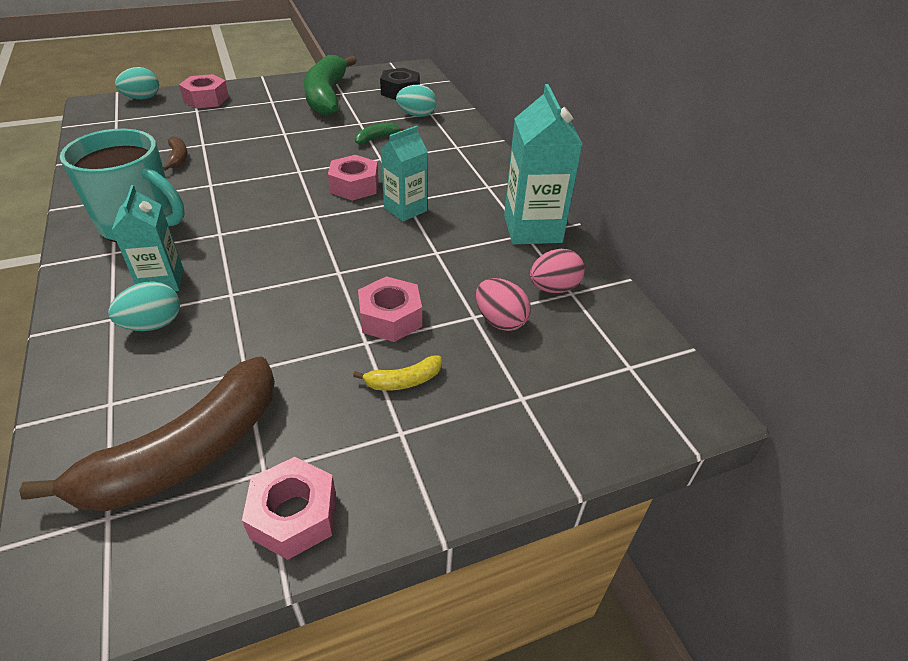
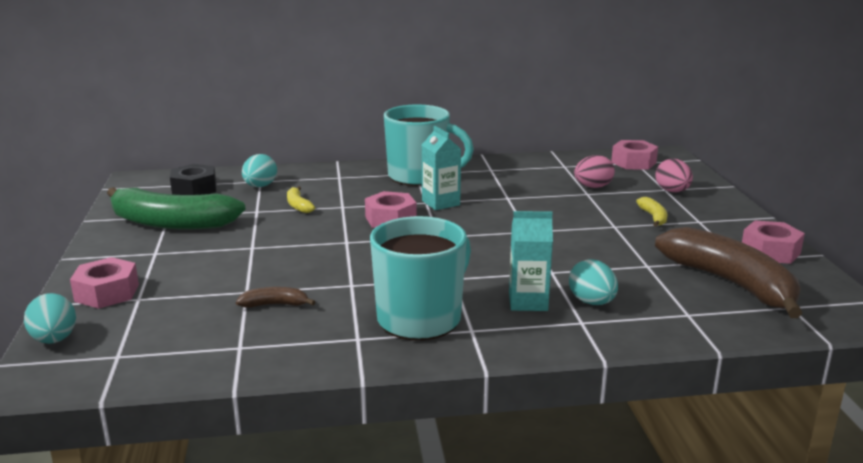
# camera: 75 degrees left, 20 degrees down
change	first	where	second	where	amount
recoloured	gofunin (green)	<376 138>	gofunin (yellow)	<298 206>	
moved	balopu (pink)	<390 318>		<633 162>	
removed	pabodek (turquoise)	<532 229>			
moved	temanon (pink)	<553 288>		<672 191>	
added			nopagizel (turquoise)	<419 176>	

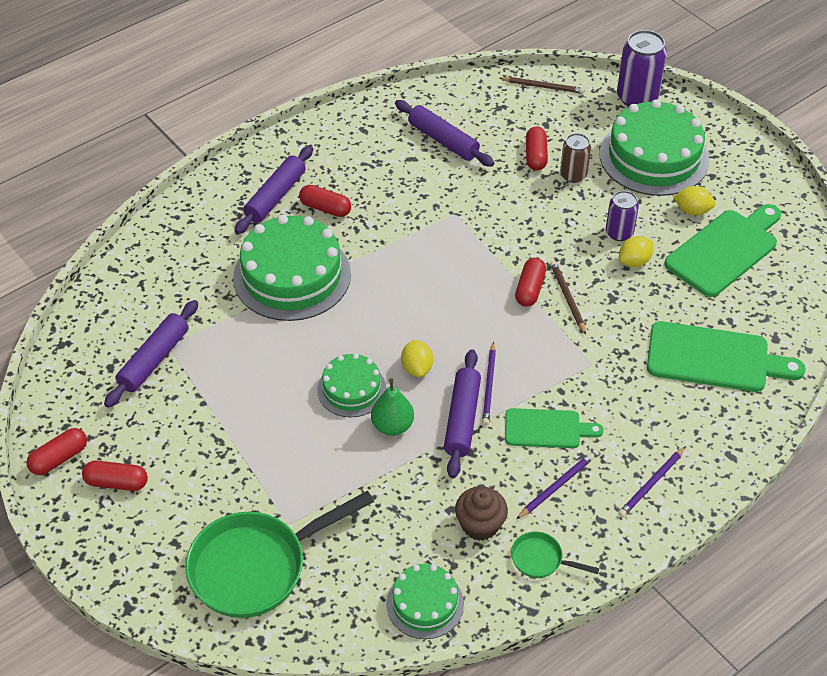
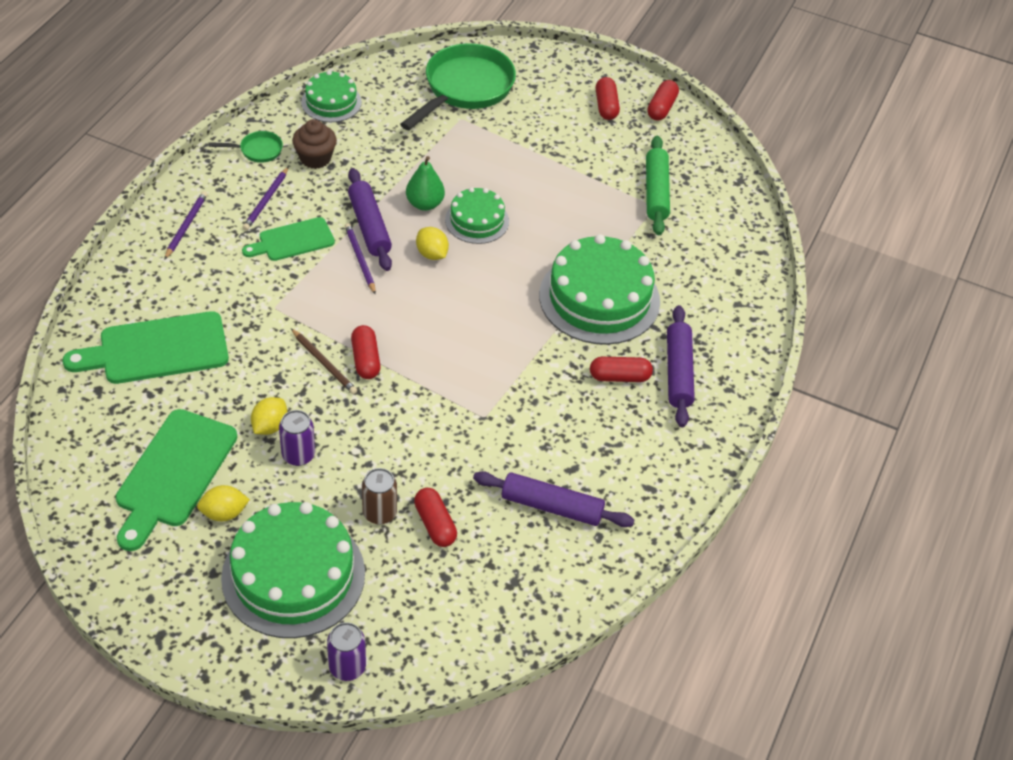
# camera: 150 degrees right, 0 degrees up
change	first	where	second	where	amount
turned	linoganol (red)	<116 482>		<606 106>	75 degrees counterclockwise
recoloured	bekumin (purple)	<154 360>	bekumin (green)	<656 192>	
removed	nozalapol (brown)	<543 87>			
resized	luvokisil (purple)	<637 98>		<347 667>	x0.62

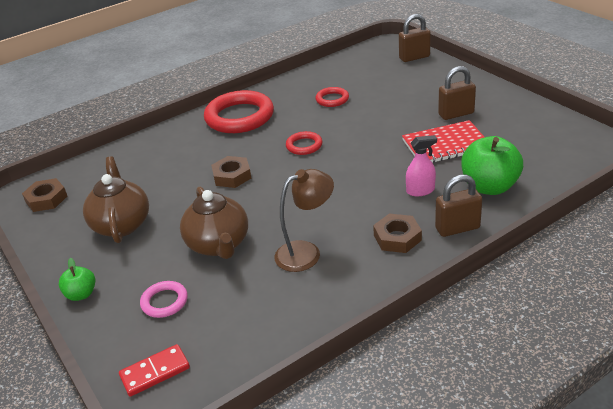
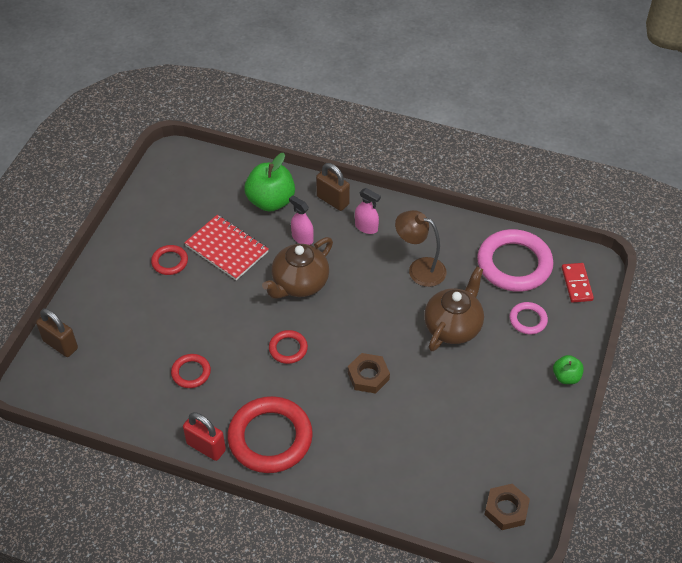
# camera: 130 degrees left, 15 degrees up
change	first	where	second	where	amount
moved	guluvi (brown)	<122 224>		<299 283>	
turned	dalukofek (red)	<155 372>		<577 284>	60 degrees clockwise
replaced	balopu (brown)	<397 238>	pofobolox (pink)	<366 227>	
replaced	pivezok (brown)	<456 114>	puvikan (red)	<170 262>	
added			pivezok (red)	<206 447>	
added			puvikan (pink)	<514 264>	

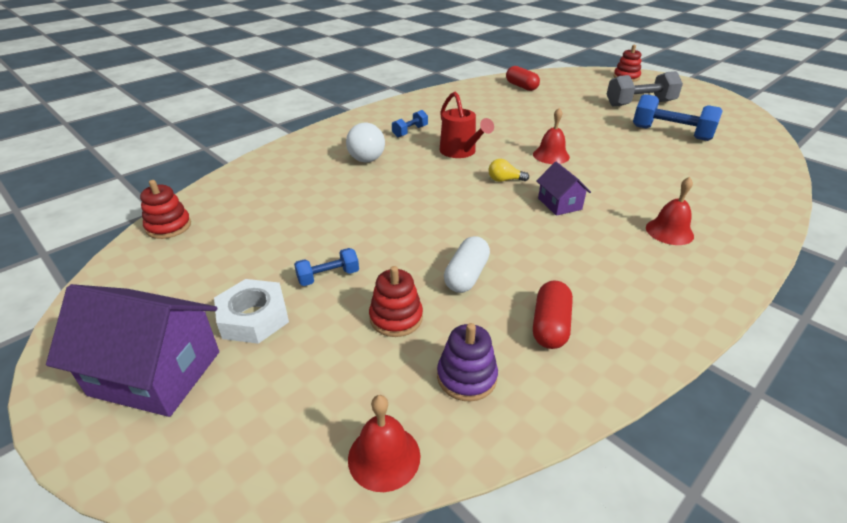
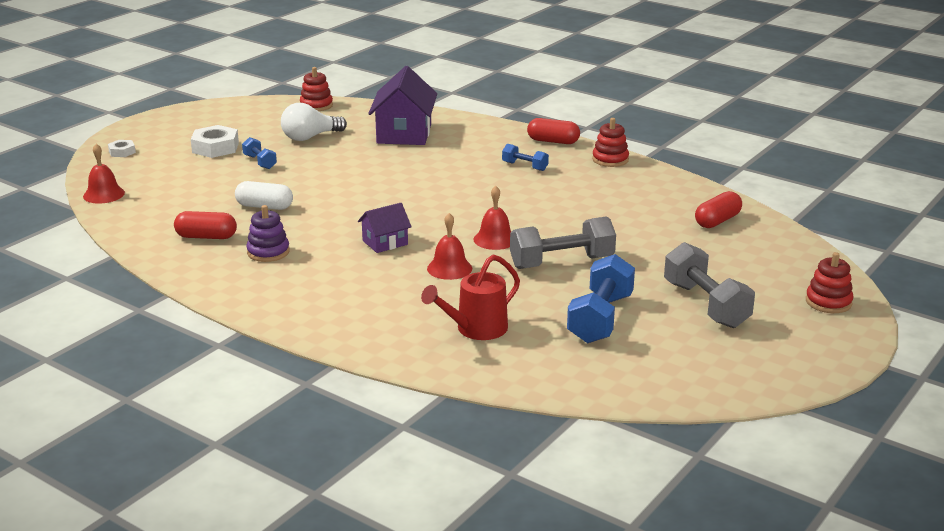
# camera: 80 degrees right, 10 degrees down
change	first	where	second	where	amount
moved	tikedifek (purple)	<156 373>		<404 134>	
moved	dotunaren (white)	<364 155>		<310 137>	
moved	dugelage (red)	<396 318>		<610 159>	
moved	dugelage (purple)	<466 377>		<268 252>	
moved	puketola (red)	<460 152>		<475 329>	
removed	dotunaren (yellow)	<504 180>			
moved	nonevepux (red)	<669 231>		<449 268>	
added			balopu (white)	<122 152>	
added			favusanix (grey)	<561 262>	
added			linoganol (red)	<553 141>	

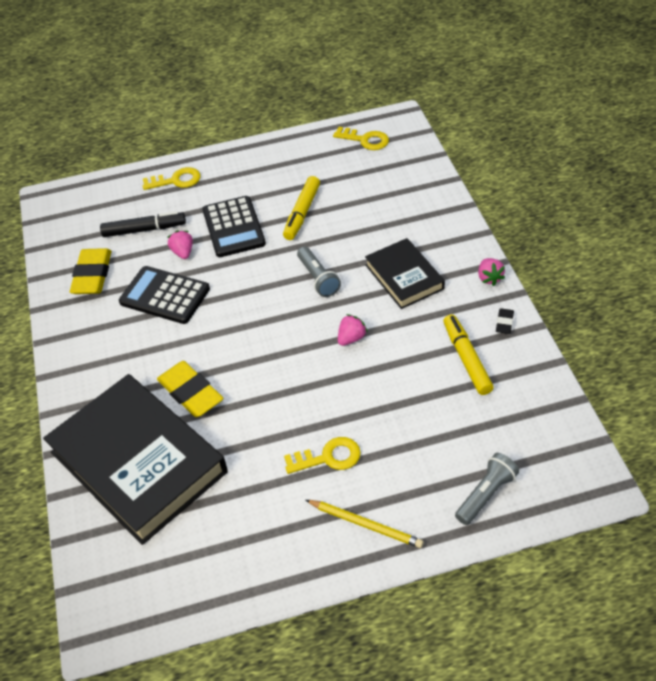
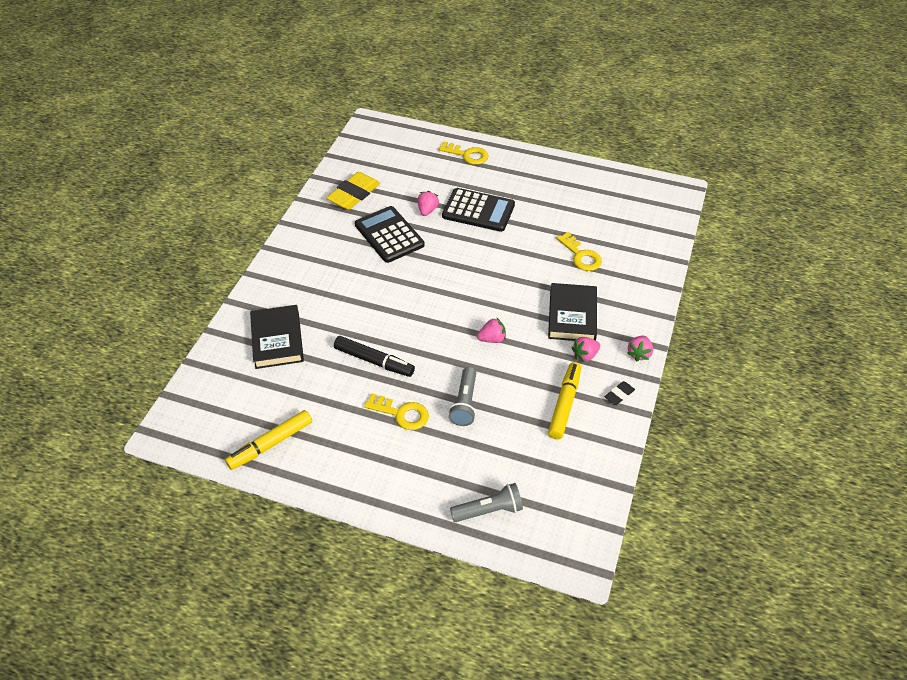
# camera: 30 degrees right, 0 degrees up
change	first	where	second	where	amount
resized	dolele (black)	<138 462>		<277 340>	x0.53
moved	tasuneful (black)	<144 230>		<374 361>	
removed	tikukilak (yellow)	<190 393>			
turned	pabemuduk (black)	<233 227>		<478 211>	90 degrees counterclockwise
moved	tasuneful (yellow)	<302 213>		<270 444>	
moved	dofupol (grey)	<318 278>		<464 403>	
removed	nozalapol (yellow)	<365 524>			
moved	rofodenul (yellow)	<365 140>		<581 255>	
added			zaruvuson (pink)	<585 355>	

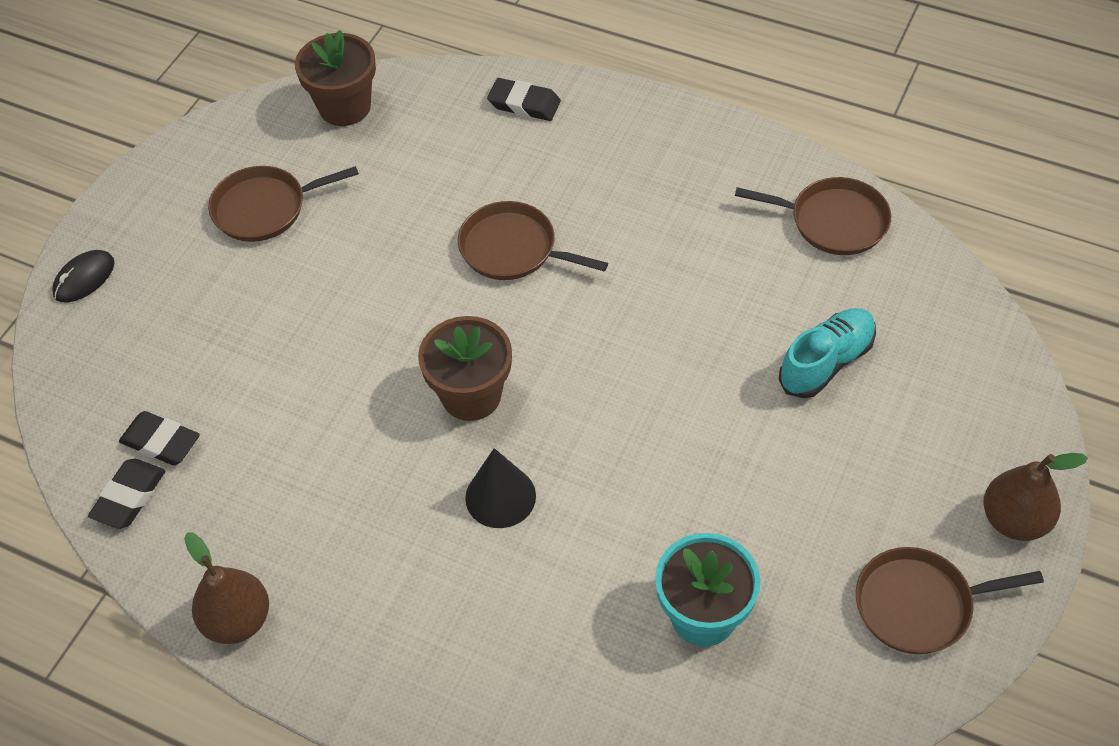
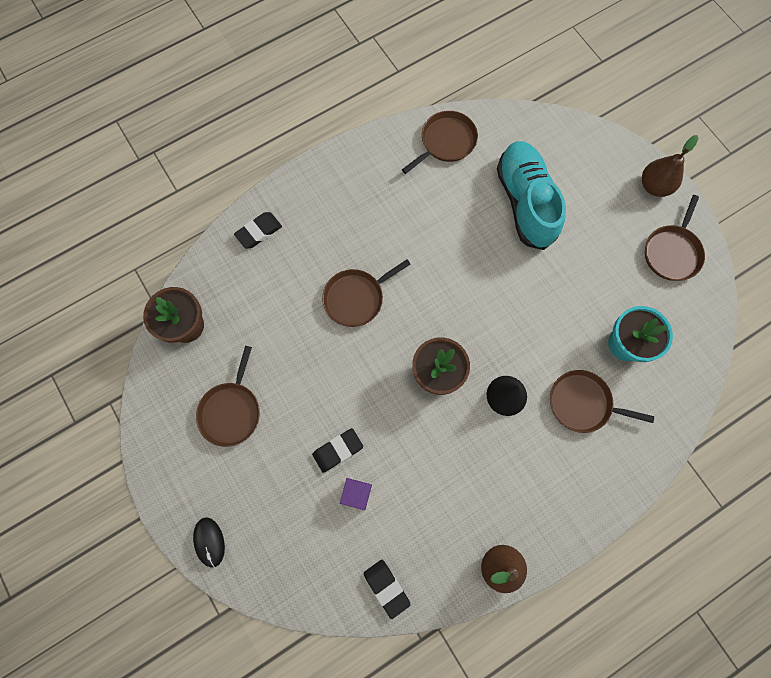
# camera: 60 degrees left, 20 degrees up
change	first	where	second	where	amount
moved	tikukilak (black)	<161 442>		<338 450>	
resized	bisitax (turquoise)	<826 362>		<525 202>	x1.62
added			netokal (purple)	<356 493>	
added			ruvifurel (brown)	<582 403>	

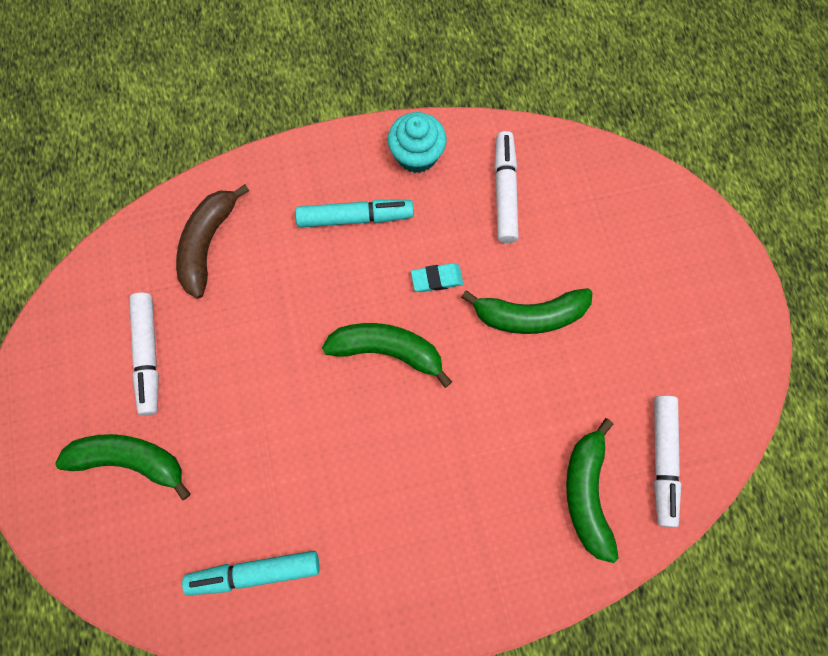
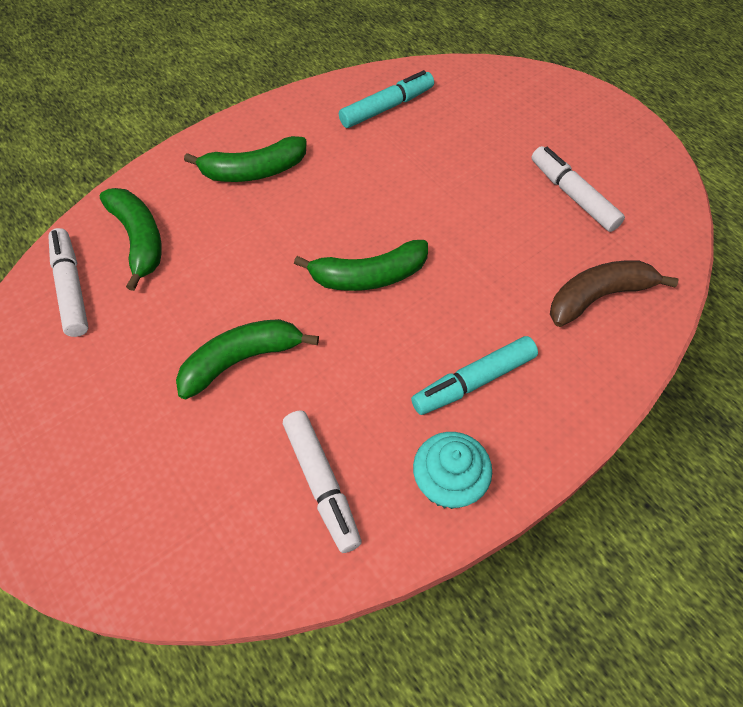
# camera: 155 degrees right, 15 degrees down
change	first	where	second	where	amount
moved	gofunin (green)	<130 460>		<253 171>	
turned	gofunin (brown)	<208 244>		<598 296>	105 degrees counterclockwise
removed	tikukilak (turquoise)	<437 279>			

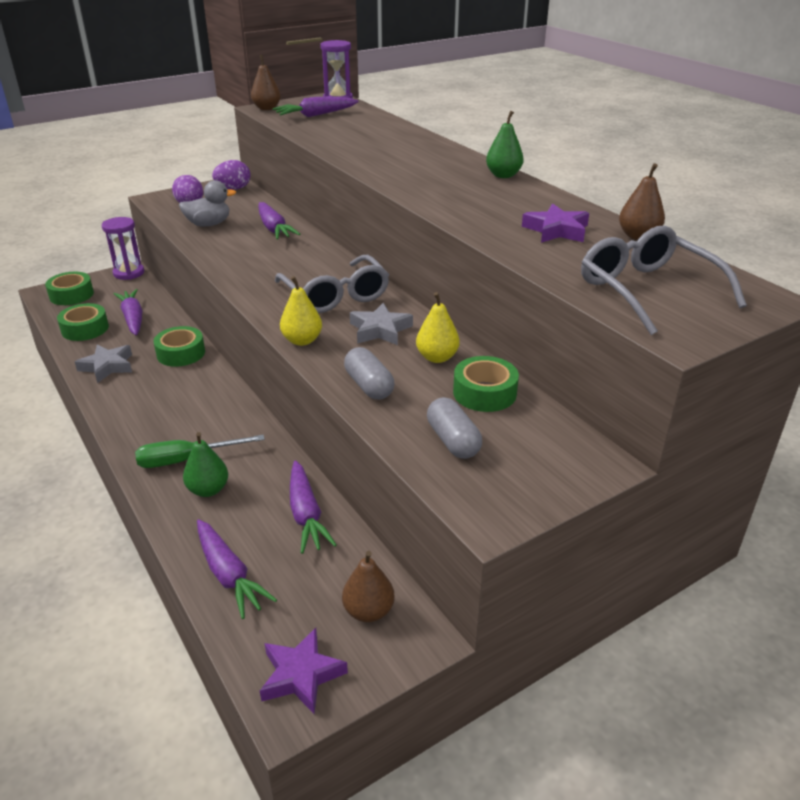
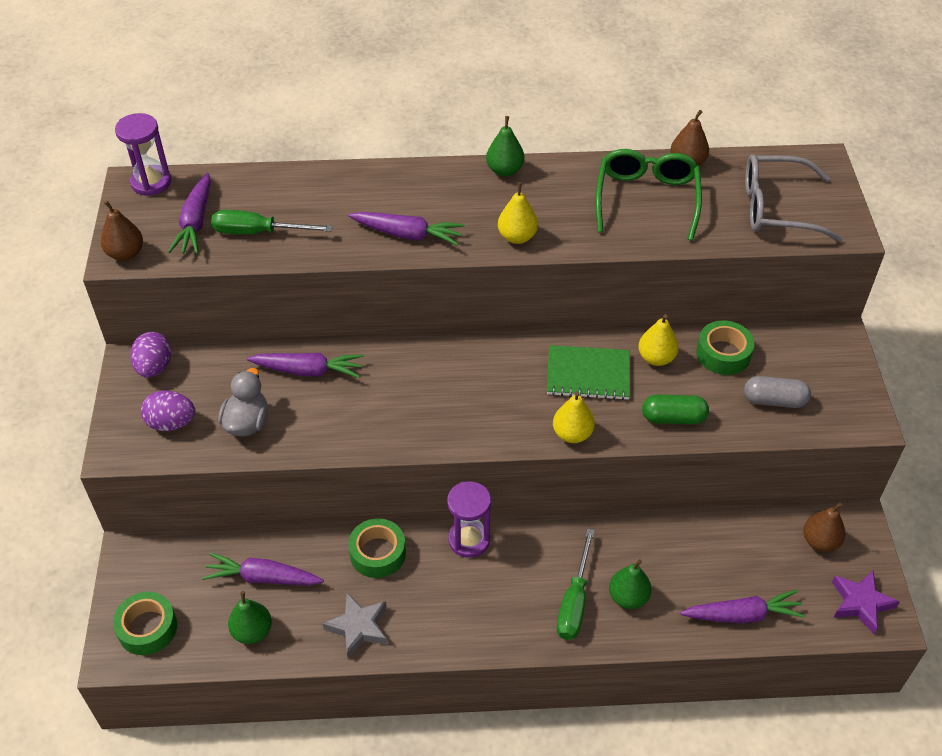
# camera: 60 degrees left, 15 degrees up
change	first	where	second	where	amount
replaced	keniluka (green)	<85 329>	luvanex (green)	<252 631>	
moved	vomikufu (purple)	<129 273>		<469 540>	
removed	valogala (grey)	<335 295>			
moved	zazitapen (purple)	<306 514>		<407 234>	
recoloured	linoganol (grey)	<369 386>	linoganol (green)	<673 418>	
replaced	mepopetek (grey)	<380 330>	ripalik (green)	<588 374>	
replaced	mepopetek (purple)	<556 230>	valogala (green)	<646 199>	
added			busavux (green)	<258 232>	
added			luvanex (yellow)	<517 237>	

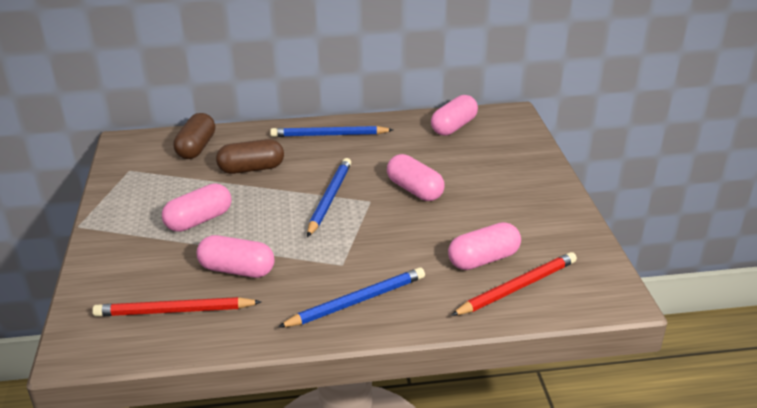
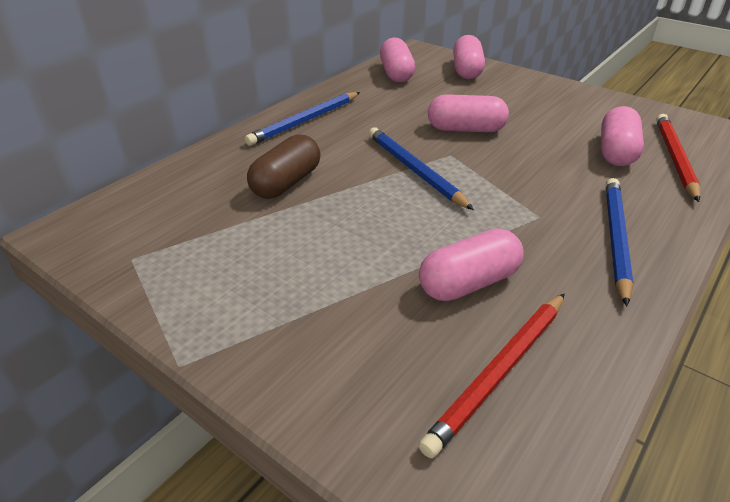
# camera: 45 degrees left, 5 degrees up
change	first	where	second	where	amount
moved	linoganol (pink)	<199 220>		<466 71>	
removed	linoganol (brown)	<196 148>			

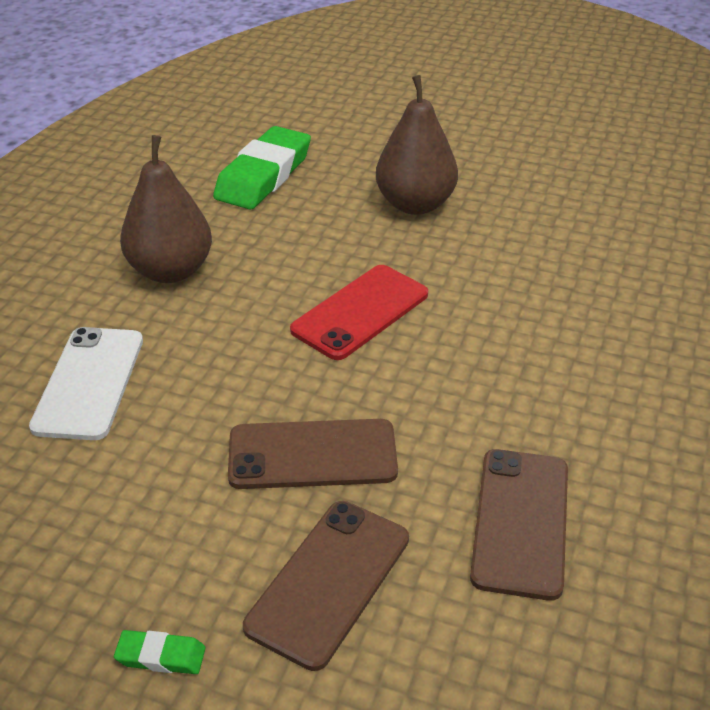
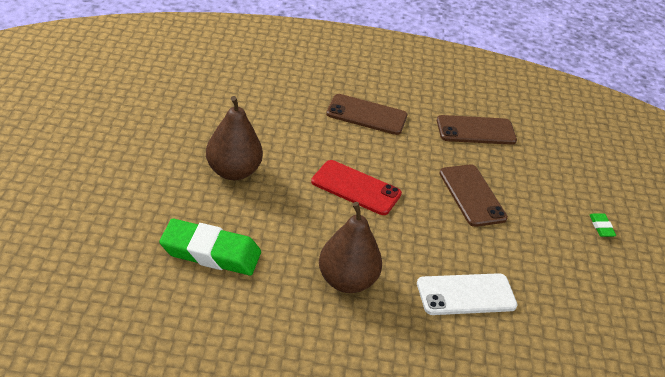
# camera: 110 degrees left, 0 degrees up
change	first	where	second	where	amount
moved	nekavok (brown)	<329 582>		<366 115>	

